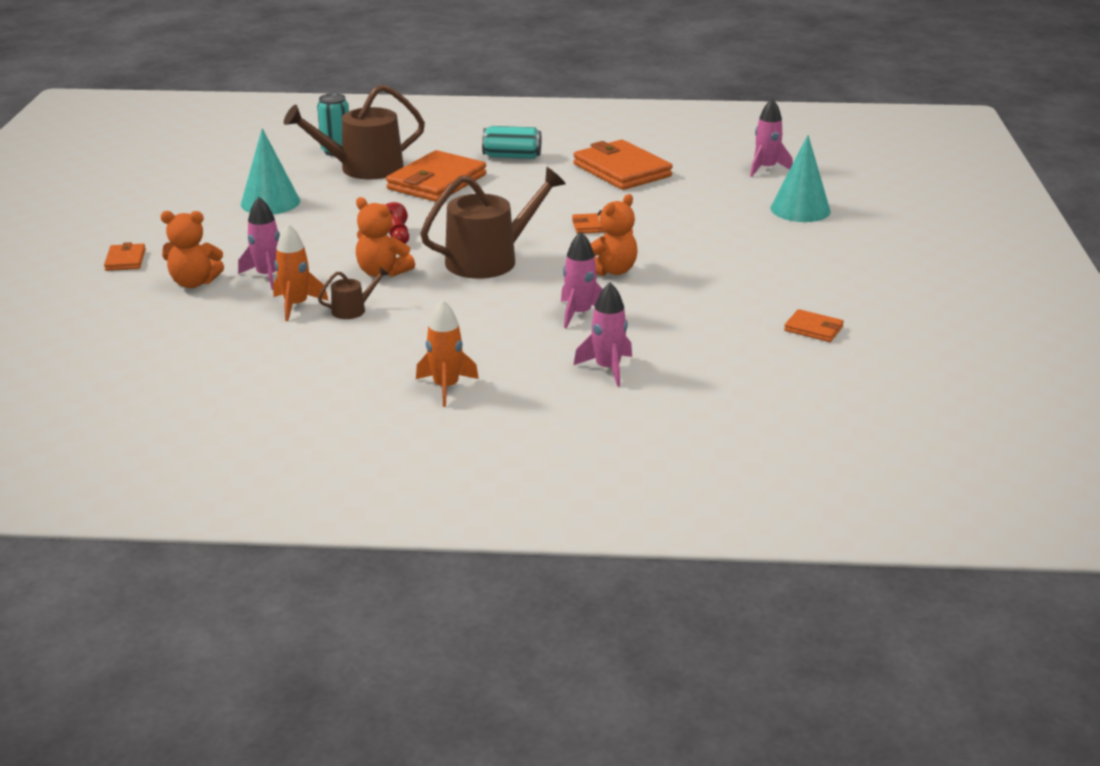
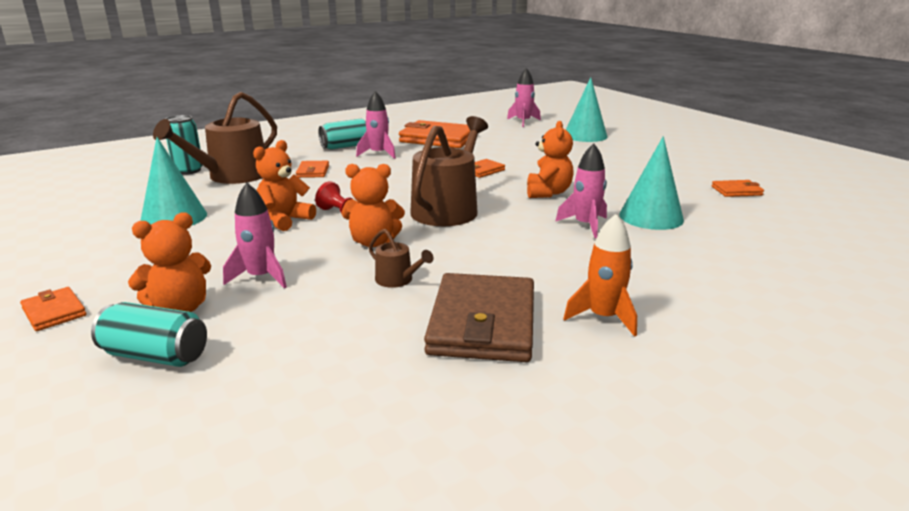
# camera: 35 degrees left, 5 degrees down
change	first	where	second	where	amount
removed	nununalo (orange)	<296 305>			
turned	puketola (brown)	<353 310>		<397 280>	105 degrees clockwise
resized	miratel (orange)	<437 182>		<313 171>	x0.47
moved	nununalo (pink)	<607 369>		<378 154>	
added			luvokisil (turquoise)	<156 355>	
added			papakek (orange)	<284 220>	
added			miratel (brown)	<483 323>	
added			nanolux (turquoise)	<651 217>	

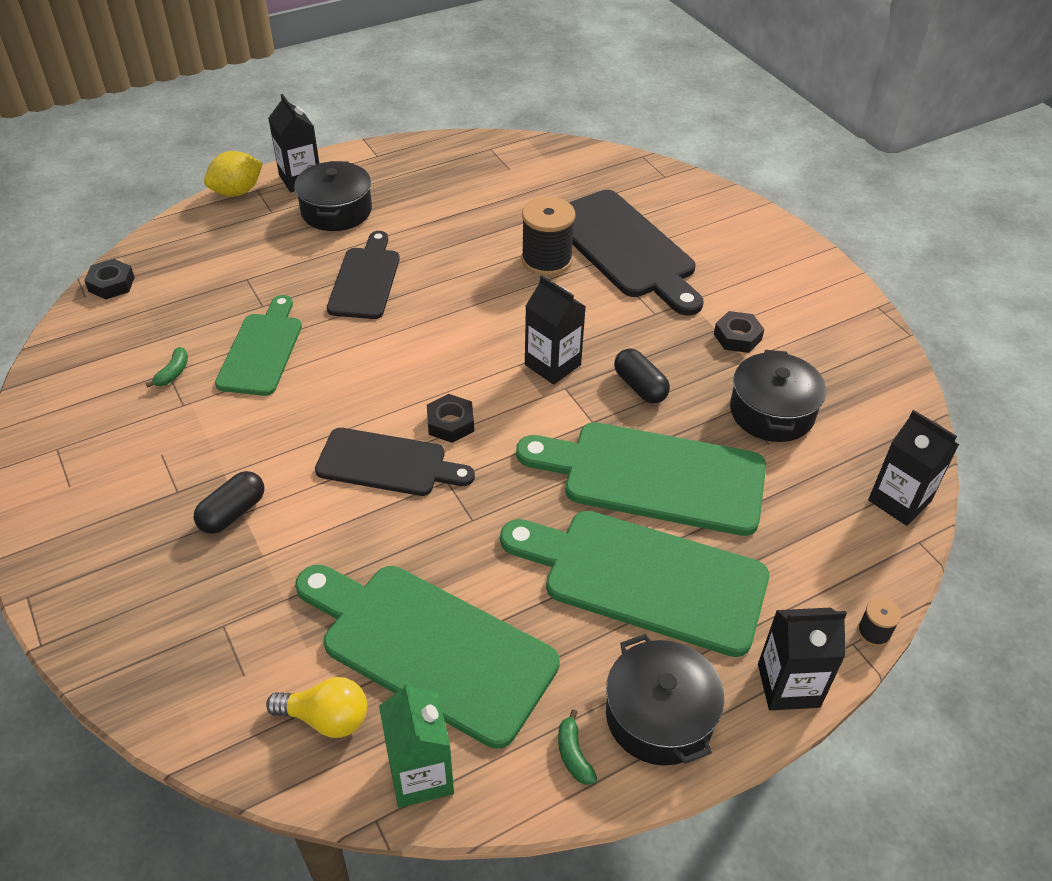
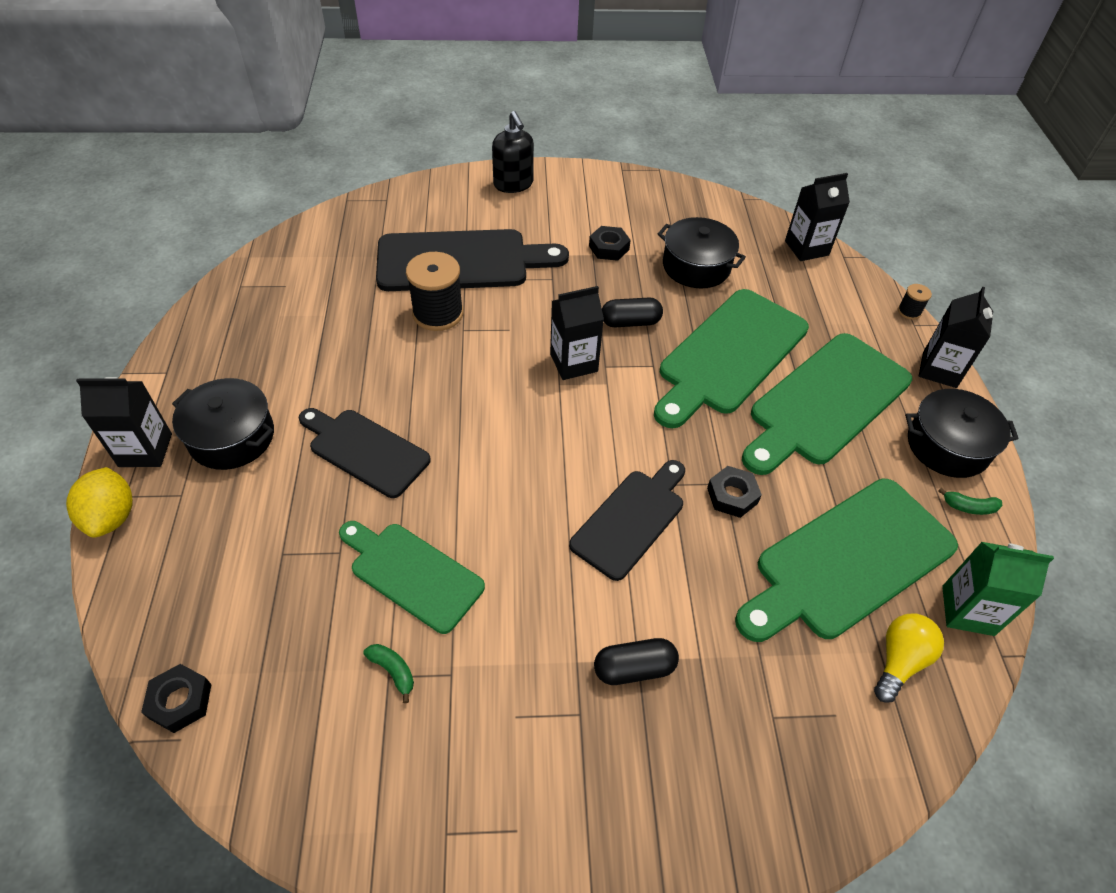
# camera: 65 degrees left, 5 degrees up
change	first	where	second	where	amount
turned	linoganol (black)	<232 513>		<634 668>	75 degrees counterclockwise
moved	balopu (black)	<450 423>		<732 495>	
added			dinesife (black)	<513 184>	

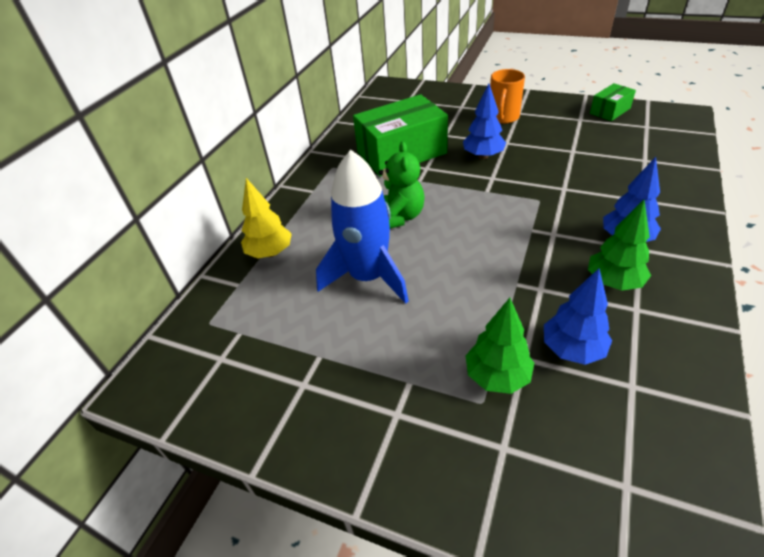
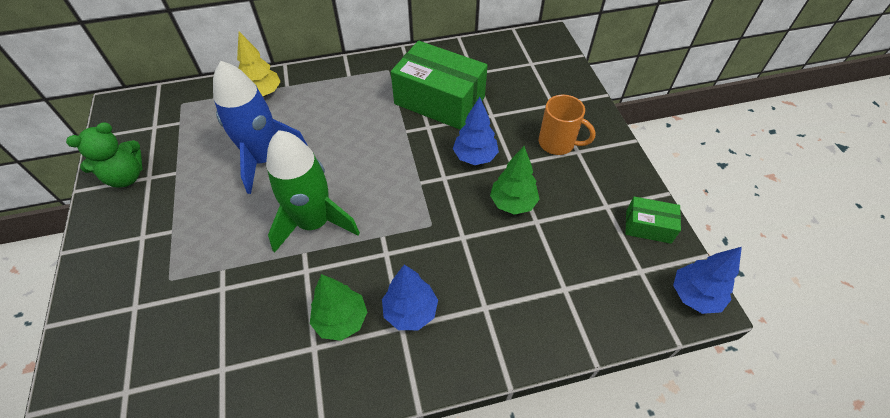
# camera: 50 degrees right, 10 degrees up
change	first	where	second	where	amount
moved	papakek (green)	<399 217>		<126 176>	
moved	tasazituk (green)	<497 376>		<513 203>	
turned	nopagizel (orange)	<503 117>		<558 143>	135 degrees counterclockwise
moved	tasazituk (blue)	<572 349>		<694 296>	
added			nununalo (green)	<314 222>	

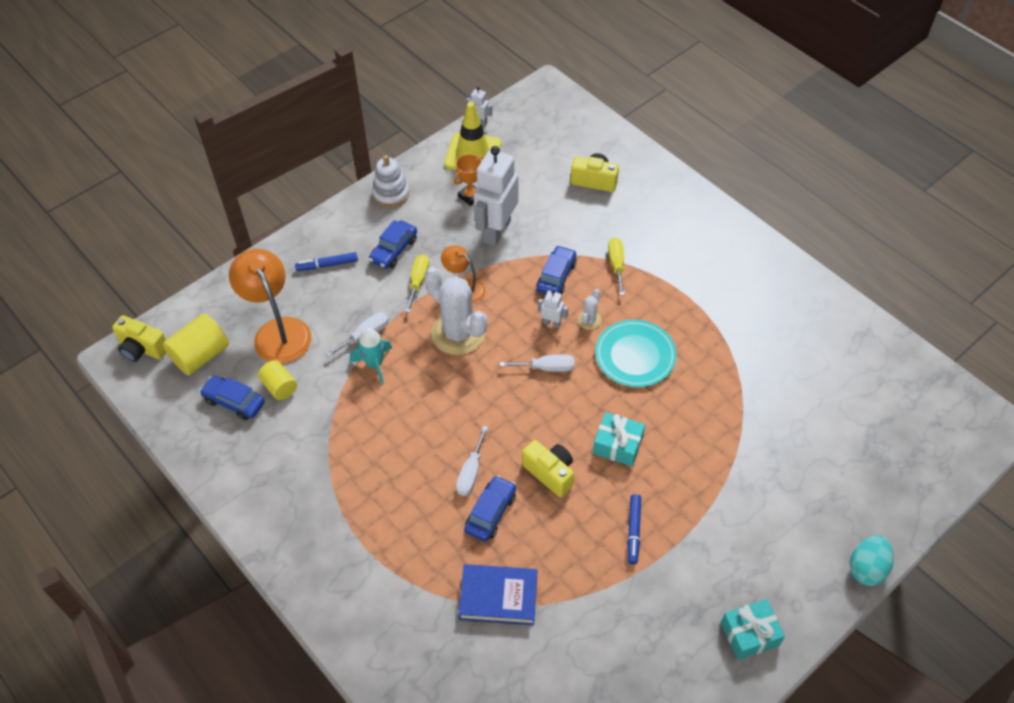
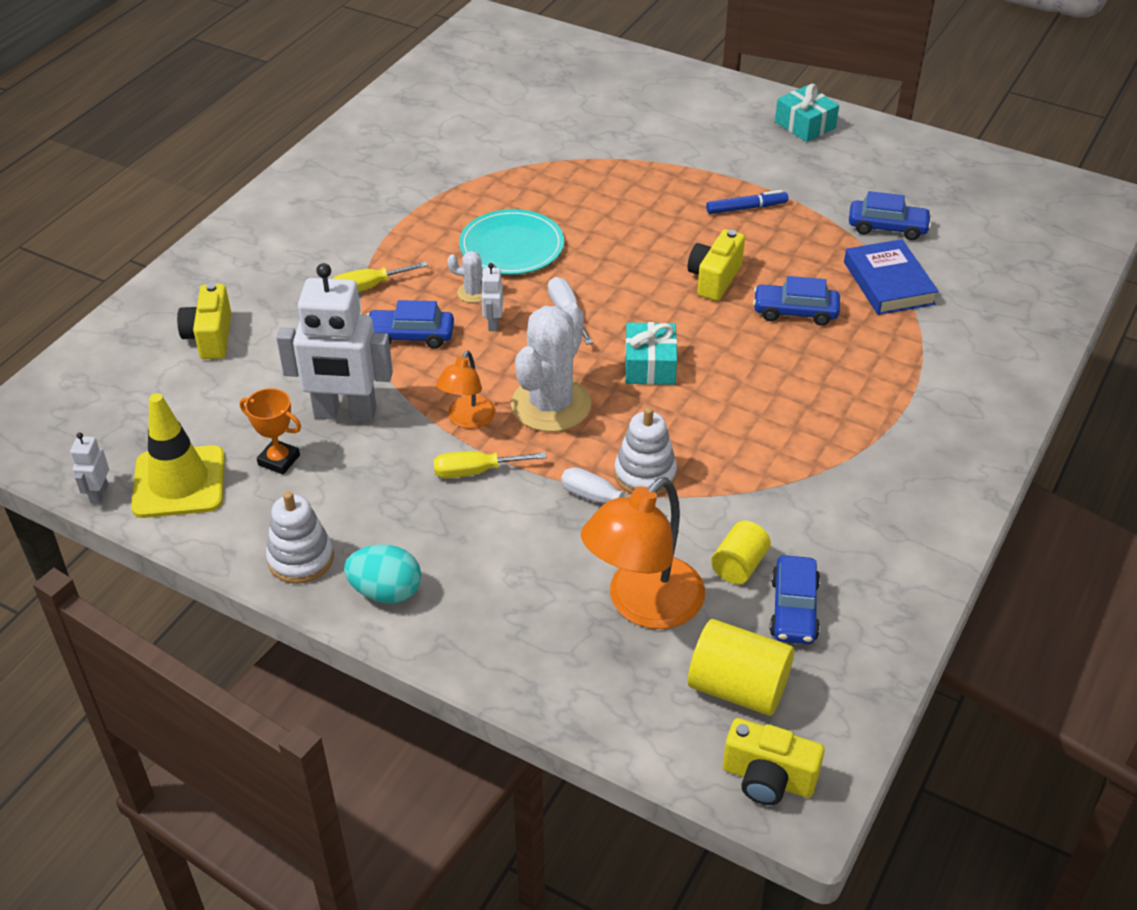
# camera: 110 degrees left, 10 degrees down
change	first	where	second	where	amount
turned	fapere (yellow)	<142 348>		<768 778>	105 degrees clockwise
removed	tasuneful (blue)	<327 265>			
replaced	nununalo (turquoise)	<374 364>	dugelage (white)	<645 474>	
moved	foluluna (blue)	<394 250>		<887 227>	
removed	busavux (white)	<471 472>			
moved	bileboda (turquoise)	<617 445>		<650 365>	
moved	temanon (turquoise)	<866 568>		<386 592>	

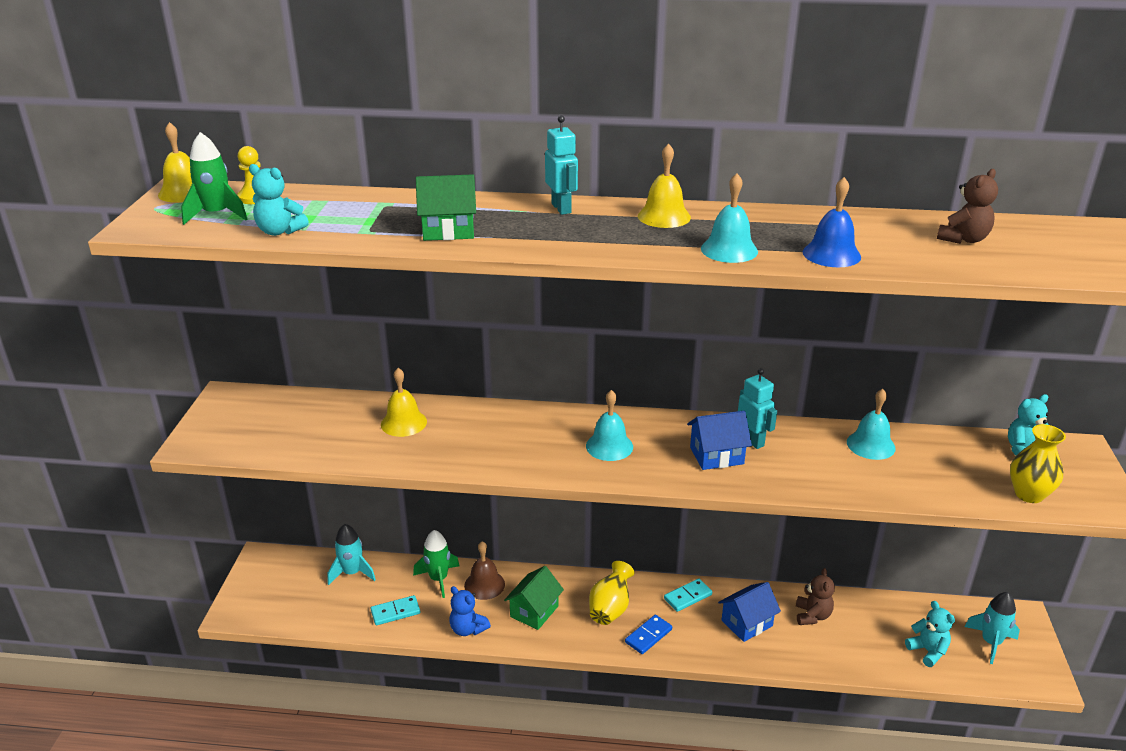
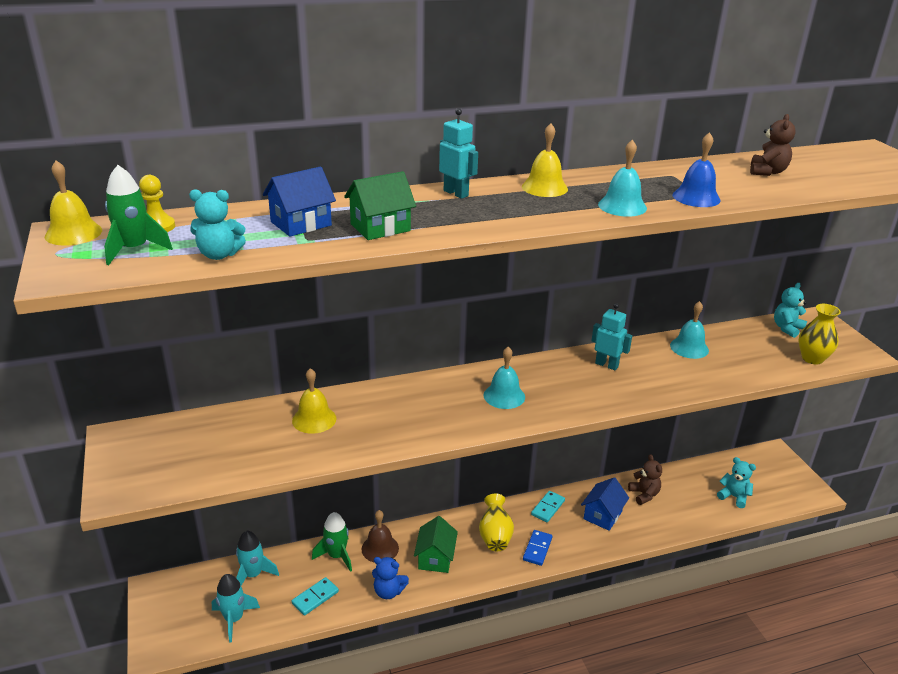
# camera: 25 degrees left, 0 degrees up
change	first	where	second	where	amount
moved	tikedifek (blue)	<716 455>		<301 223>	
moved	nununalo (turquoise)	<990 642>		<234 619>	

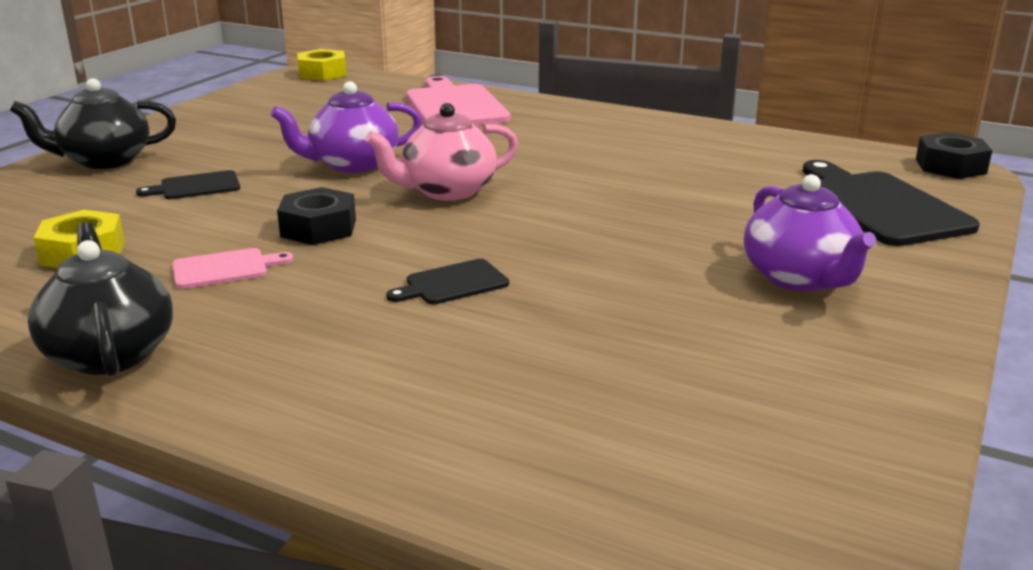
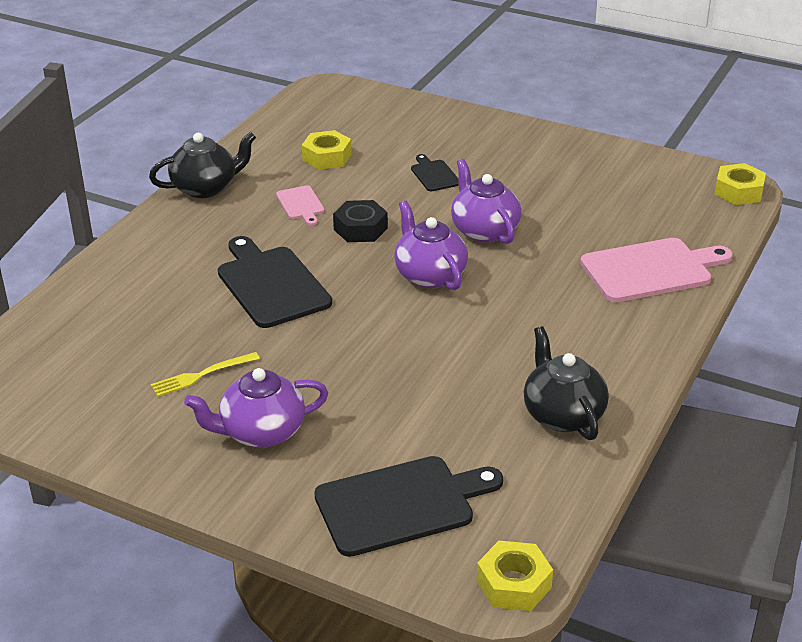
# camera: 90 degrees right, 10 degrees up
change	first	where	second	where	amount
moved	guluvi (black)	<104 161>		<562 415>	
recoloured	guluvi (pink)	<446 191>	guluvi (purple)	<429 275>	
resized	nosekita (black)	<452 284>		<271 284>	x2.01
recoloured	balopu (black)	<950 166>	balopu (yellow)	<514 584>	
added			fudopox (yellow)	<200 375>	

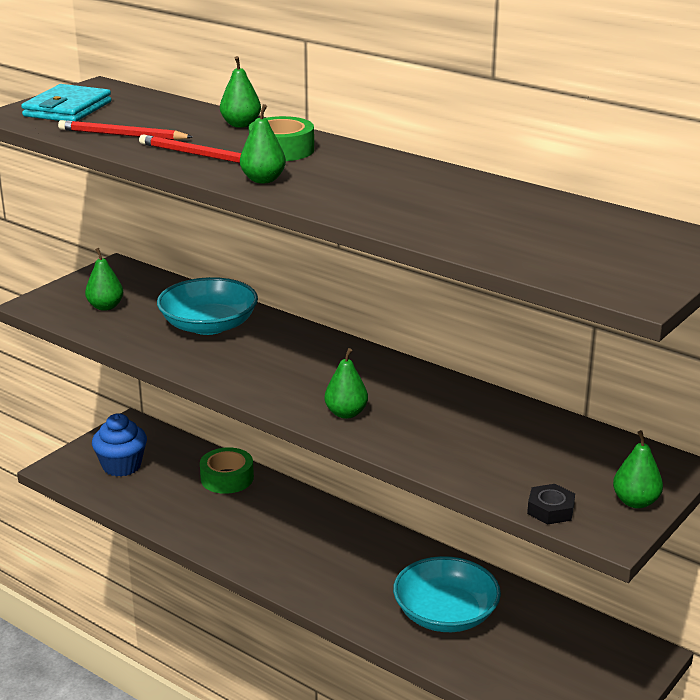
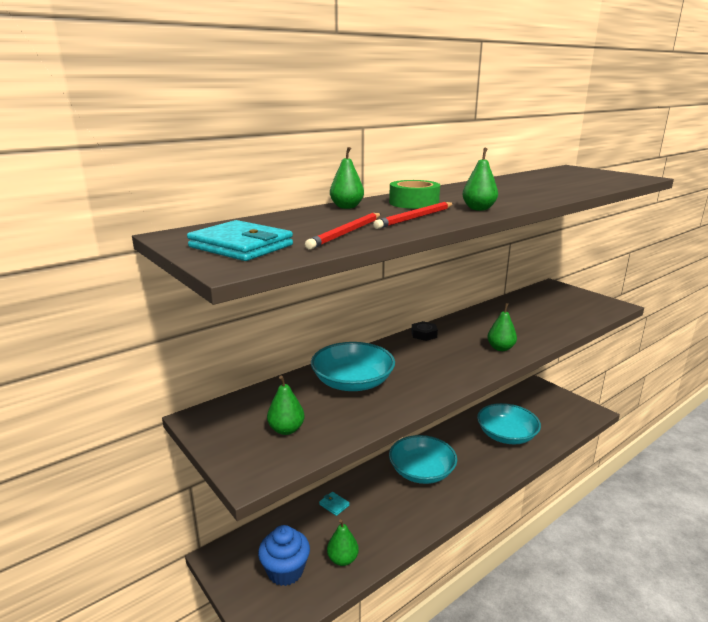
# camera: 75 degrees left, 5 degrees down
change	first	where	second	where	amount
replaced	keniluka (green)	<227 478>	miratel (turquoise)	<334 505>	
moved	balopu (black)	<550 510>		<424 334>	
moved	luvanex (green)	<635 502>		<342 559>	
added			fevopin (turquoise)	<421 471>	

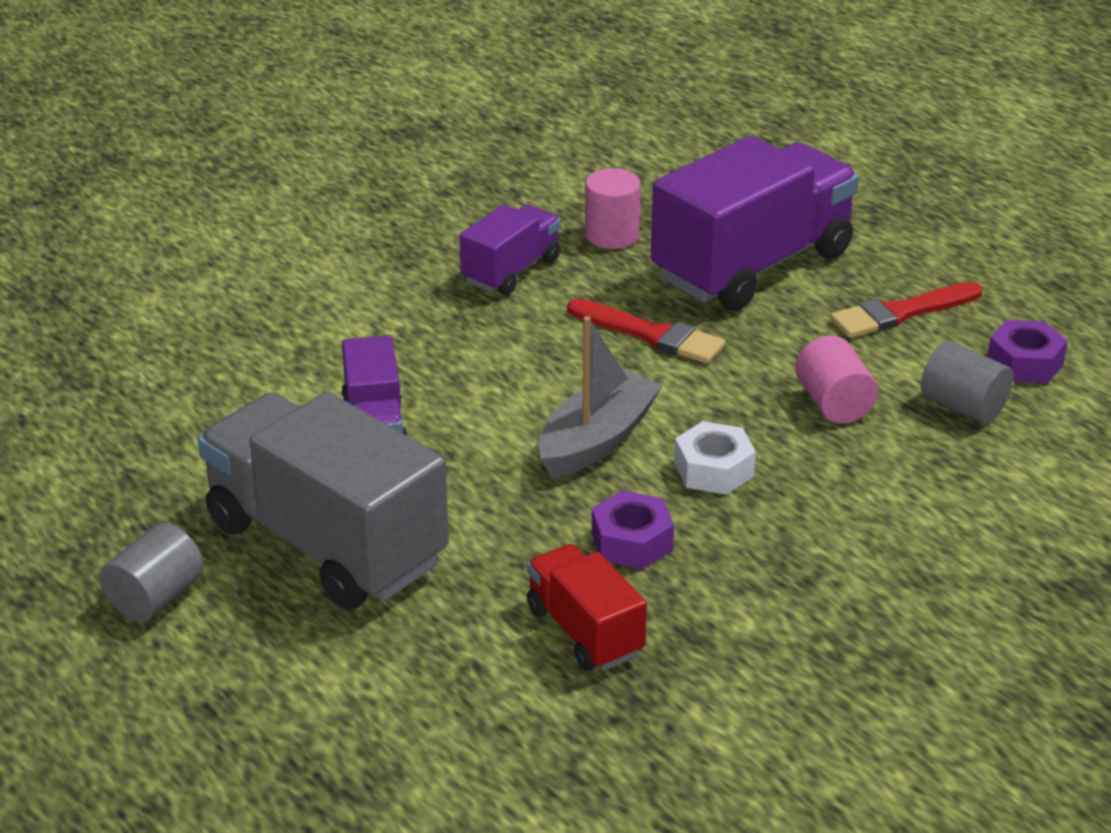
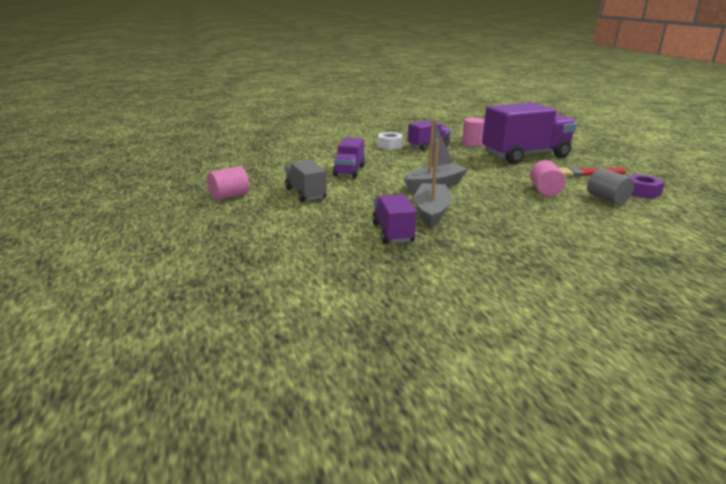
# camera: 20 degrees right, 10 degrees down
change	first	where	second	where	amount
recoloured	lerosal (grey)	<155 597>	lerosal (pink)	<229 196>	
resized	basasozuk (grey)	<326 543>		<305 193>	x0.52
recoloured	basasozuk (red)	<584 631>	basasozuk (purple)	<392 233>	
removed	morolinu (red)	<650 334>			
replaced	balopu (purple)	<631 541>	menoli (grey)	<431 212>	
moved	balopu (white)	<714 469>		<389 145>	

